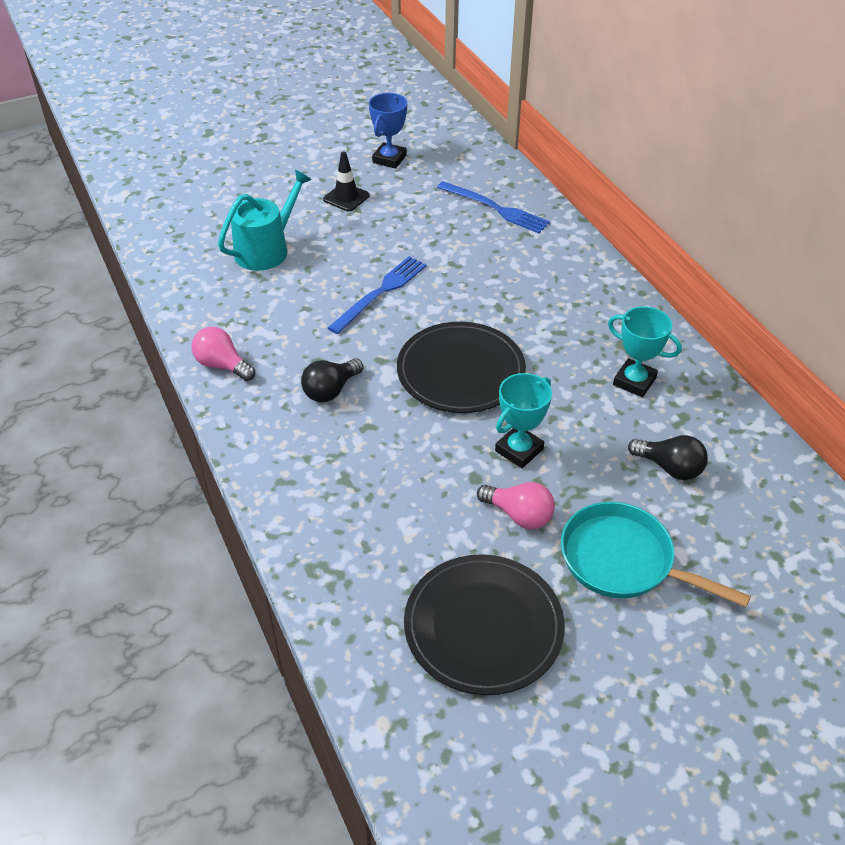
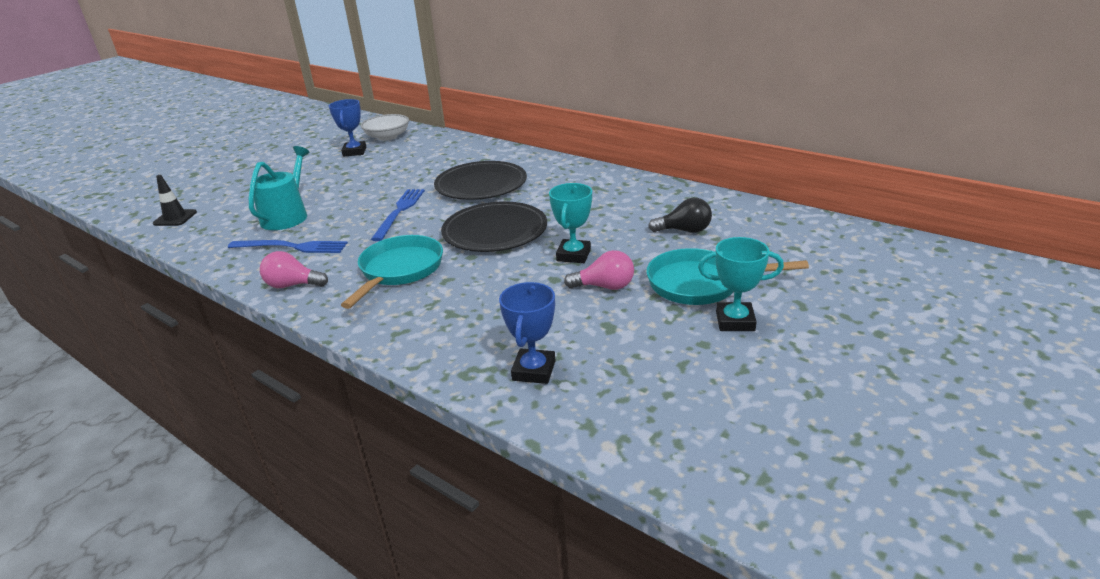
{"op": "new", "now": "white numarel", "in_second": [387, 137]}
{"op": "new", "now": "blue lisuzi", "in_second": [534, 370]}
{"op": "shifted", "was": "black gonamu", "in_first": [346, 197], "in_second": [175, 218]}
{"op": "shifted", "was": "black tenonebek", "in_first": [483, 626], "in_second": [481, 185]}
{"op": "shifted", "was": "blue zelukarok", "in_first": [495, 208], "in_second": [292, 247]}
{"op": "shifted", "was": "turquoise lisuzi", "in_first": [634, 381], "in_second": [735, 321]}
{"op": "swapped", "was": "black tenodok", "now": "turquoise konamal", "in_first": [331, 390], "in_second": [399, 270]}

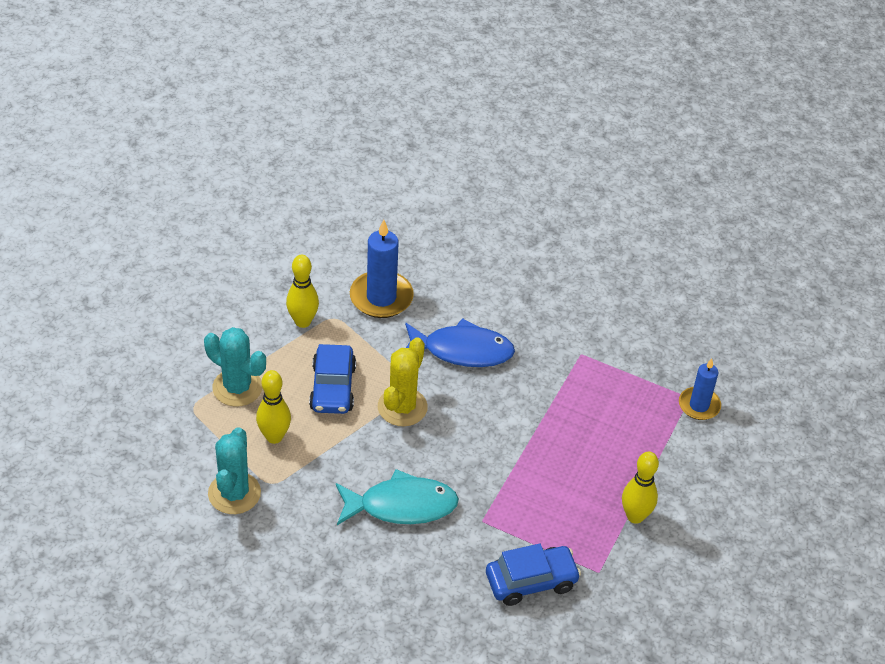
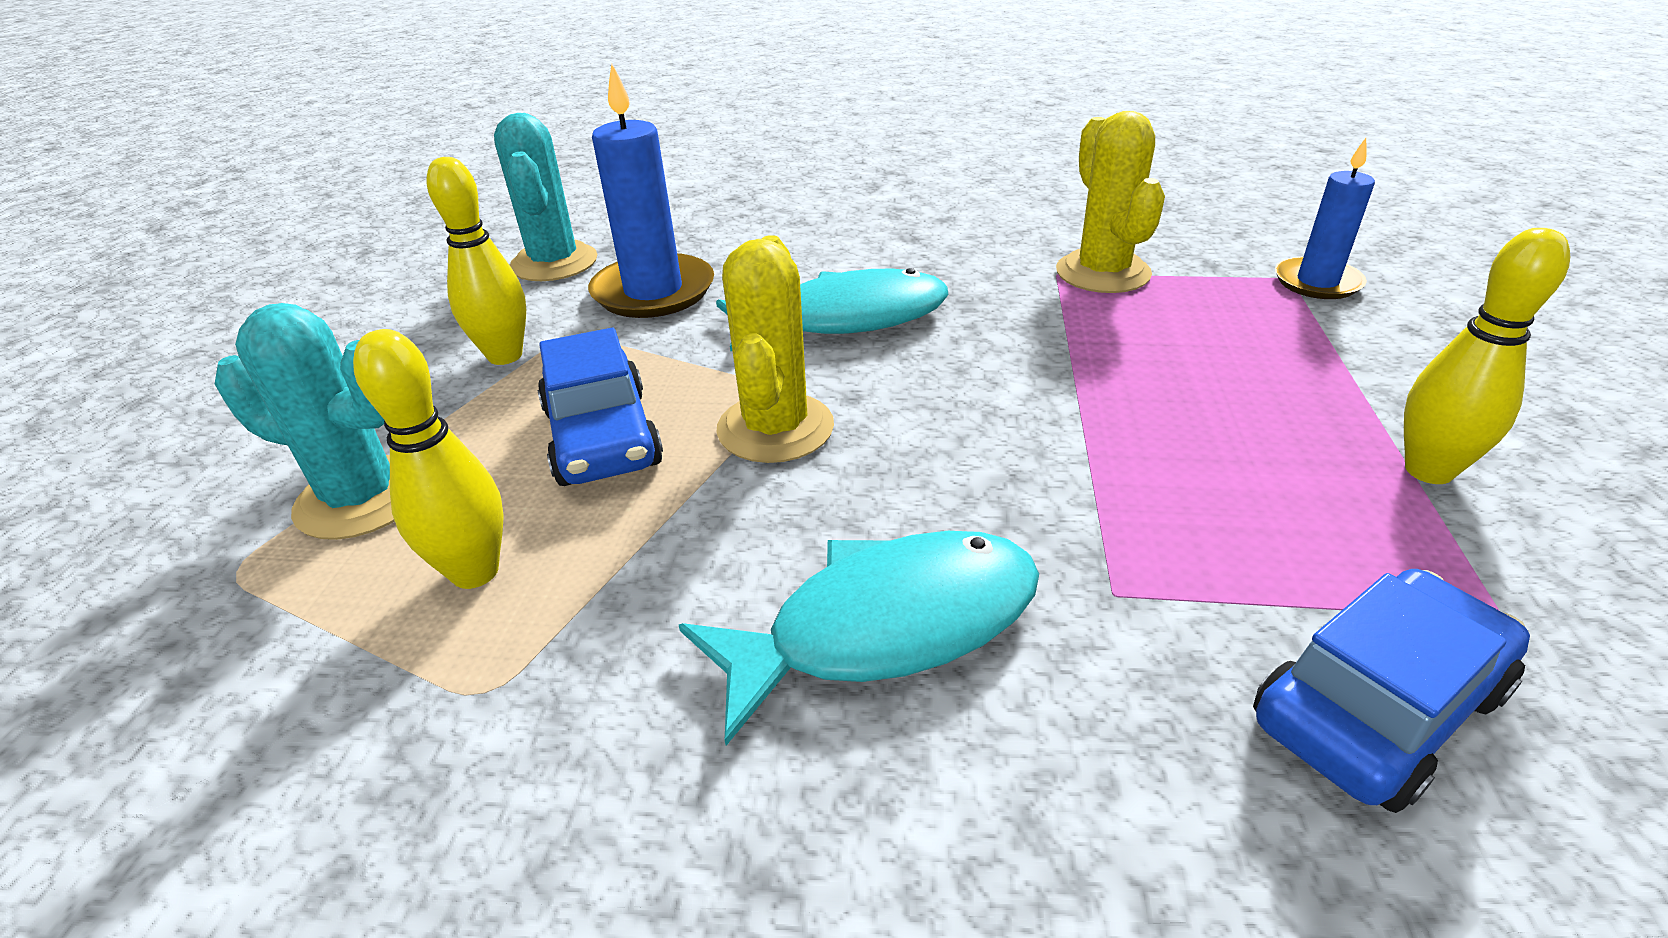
{"op": "new", "now": "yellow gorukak", "in_second": [1102, 273]}
{"op": "shifted", "was": "turquoise gorukak", "in_first": [234, 493], "in_second": [554, 263]}
{"op": "repainted", "was": "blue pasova", "now": "turquoise pasova", "in_first": [462, 350], "in_second": [845, 319]}

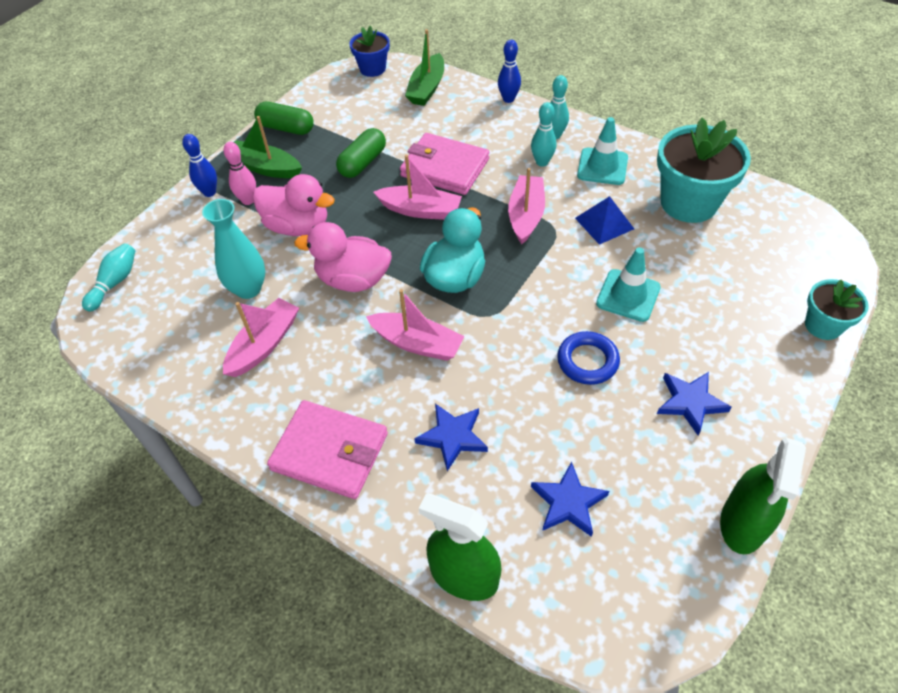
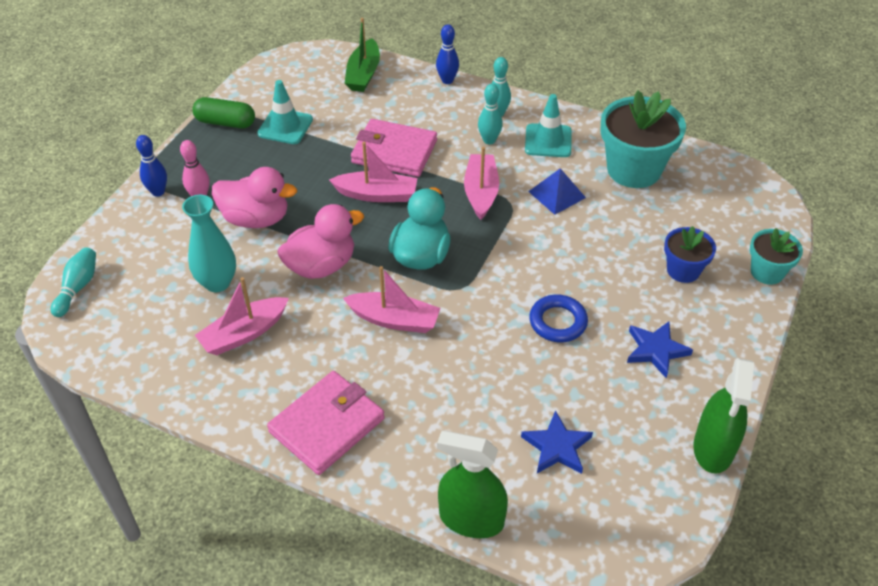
{"op": "gone", "was": "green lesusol", "in_first": [265, 168]}
{"op": "gone", "was": "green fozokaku", "in_first": [363, 163]}
{"op": "gone", "was": "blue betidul", "in_first": [452, 437]}
{"op": "shifted", "was": "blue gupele", "in_first": [372, 69], "in_second": [683, 270]}
{"op": "shifted", "was": "turquoise gonamu", "in_first": [628, 295], "in_second": [285, 126]}
{"op": "rotated", "was": "pink lesusol", "in_first": [264, 344], "in_second": [244, 333], "clockwise": -150}
{"op": "rotated", "was": "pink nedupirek", "in_first": [330, 452], "in_second": [327, 425], "clockwise": -60}
{"op": "rotated", "was": "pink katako", "in_first": [353, 280], "in_second": [321, 266], "clockwise": 150}

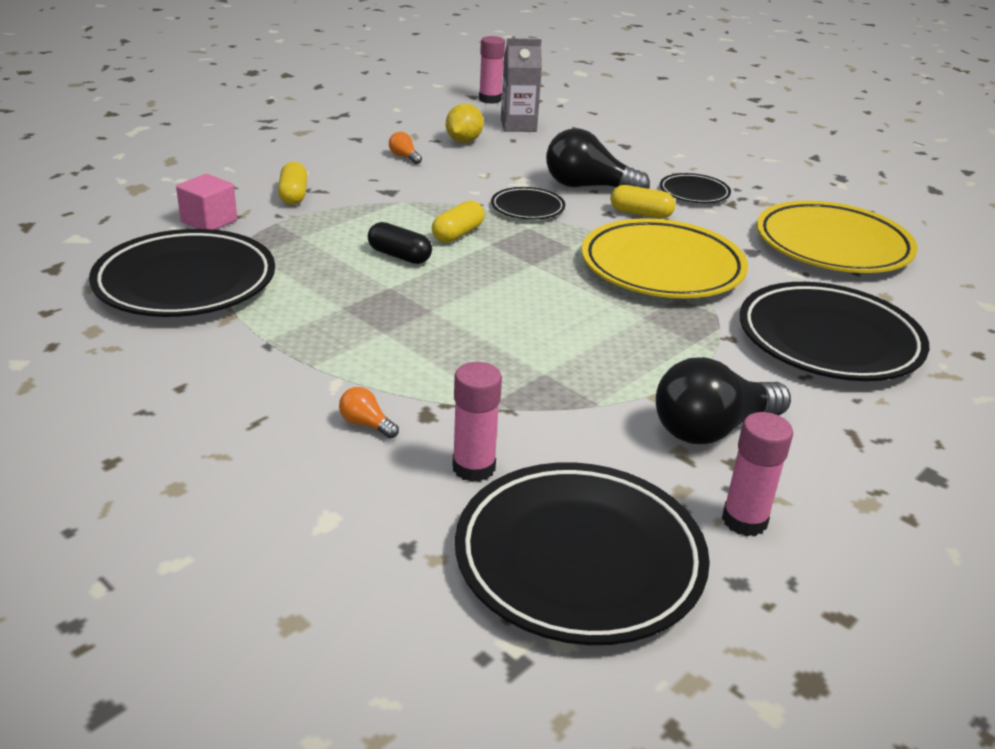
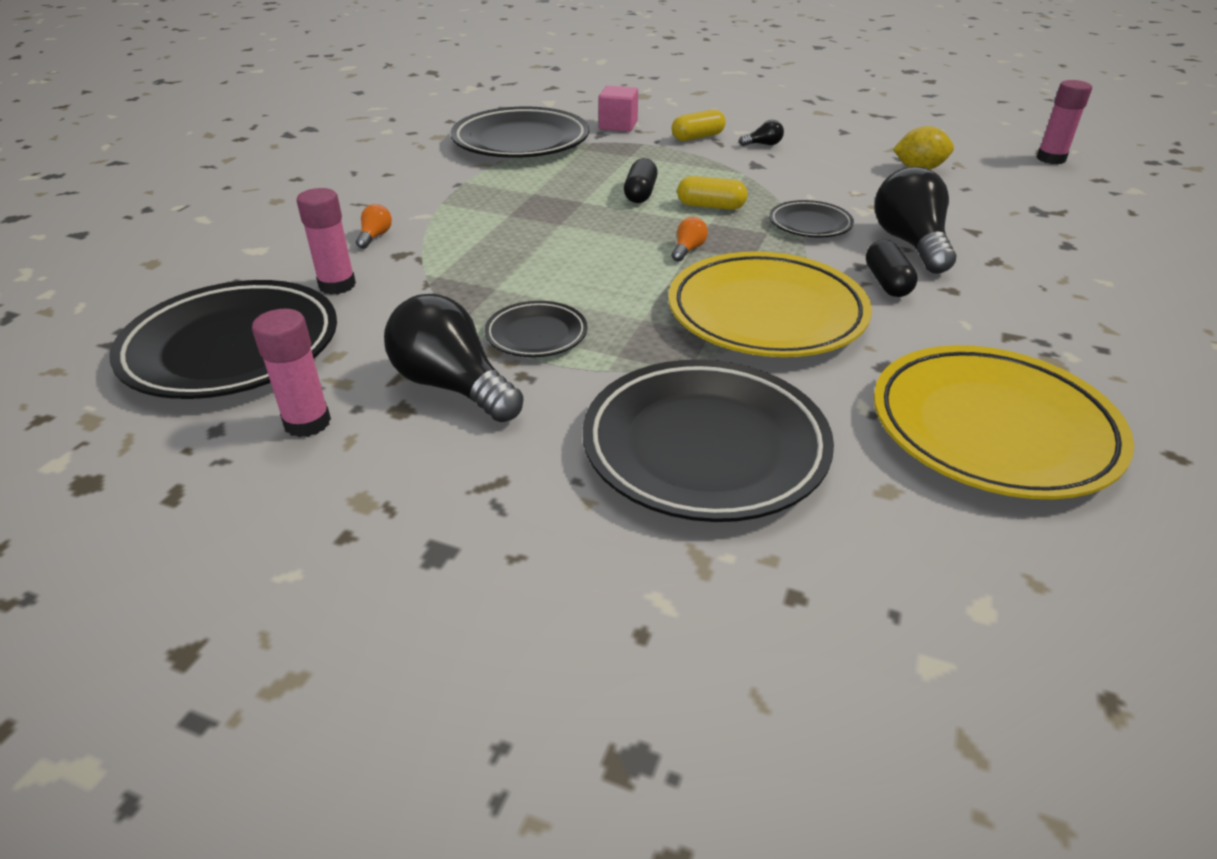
{"op": "gone", "was": "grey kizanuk", "in_first": [518, 126]}
{"op": "new", "now": "black tenodok", "in_second": [763, 144]}
{"op": "shifted", "was": "orange tenodok", "in_first": [404, 157], "in_second": [688, 249]}
{"op": "shifted", "was": "black tenonebek", "in_first": [694, 193], "in_second": [536, 335]}
{"op": "repainted", "was": "yellow fozokaku", "now": "black fozokaku", "in_first": [641, 214], "in_second": [887, 282]}

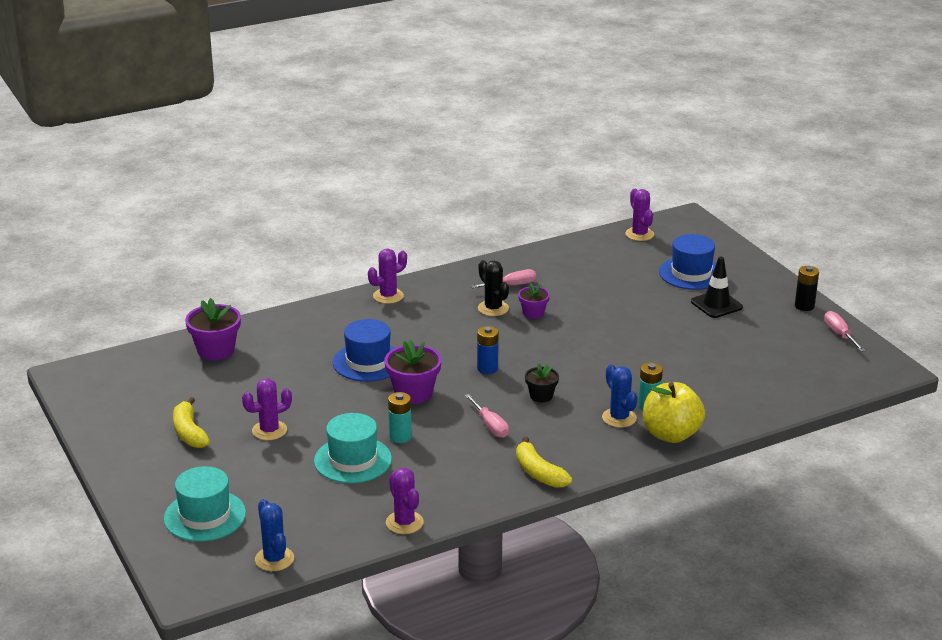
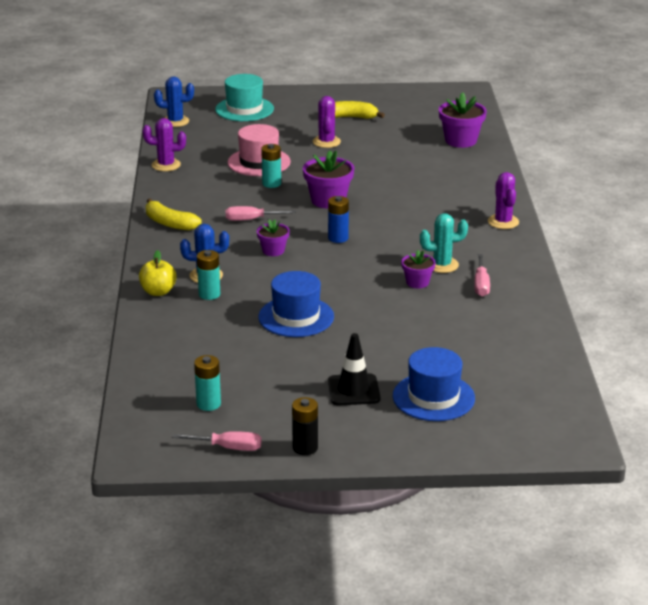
{"op": "gone", "was": "purple gorukak", "in_first": [639, 234]}
{"op": "new", "now": "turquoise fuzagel", "in_second": [208, 404]}
{"op": "shifted", "was": "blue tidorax", "in_first": [368, 362], "in_second": [296, 317]}
{"op": "repainted", "was": "turquoise tidorax", "now": "pink tidorax", "in_first": [353, 460], "in_second": [259, 162]}
{"op": "repainted", "was": "black gorukak", "now": "turquoise gorukak", "in_first": [493, 308], "in_second": [442, 265]}
{"op": "repainted", "was": "black gupele", "now": "purple gupele", "in_first": [541, 396], "in_second": [273, 251]}
{"op": "rotated", "was": "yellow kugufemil", "in_first": [538, 473], "in_second": [169, 223], "clockwise": -135}
{"op": "scaled", "was": "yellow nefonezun", "in_first": [671, 434], "in_second": [158, 292], "ratio": 0.62}

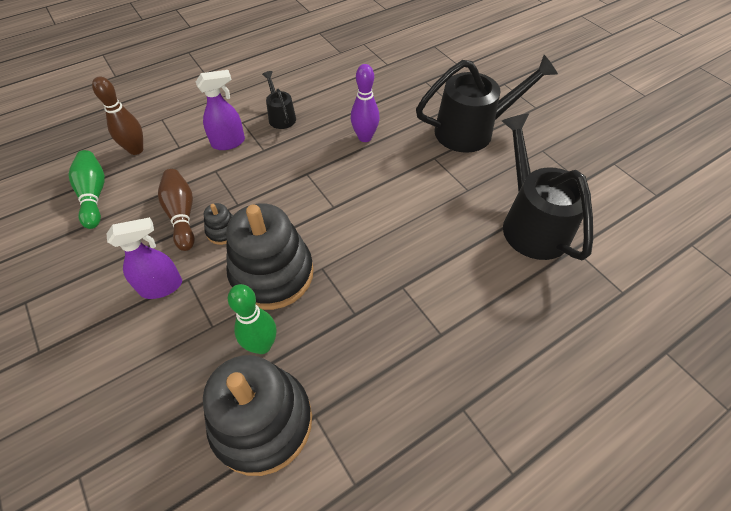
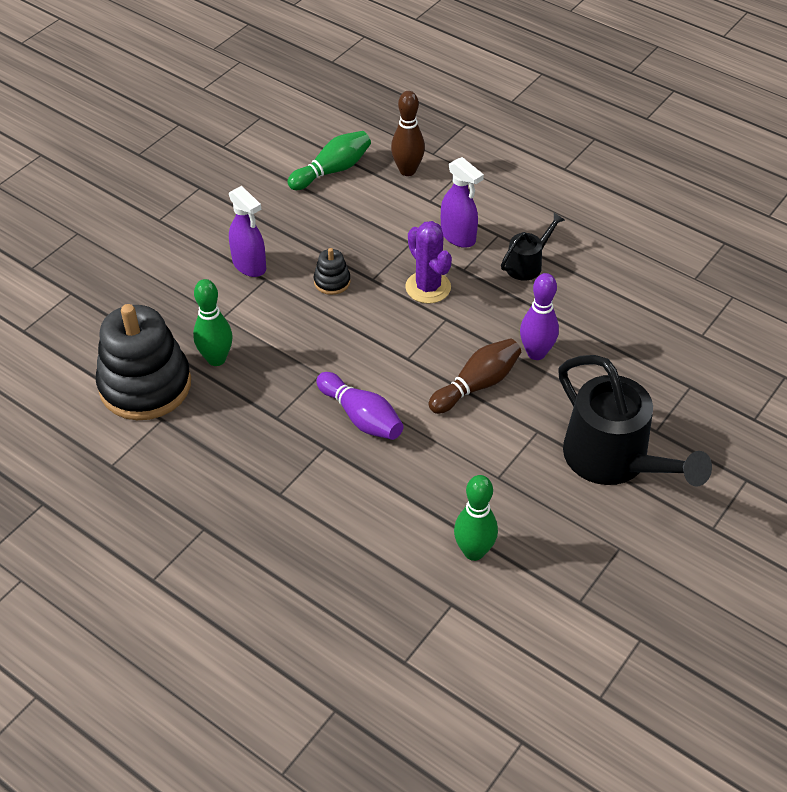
{"op": "gone", "was": "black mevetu", "in_first": [272, 274]}
{"op": "new", "now": "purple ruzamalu", "in_second": [361, 417]}
{"op": "new", "now": "purple gorukak", "in_second": [428, 287]}
{"op": "shifted", "was": "brown ruzamalu", "in_first": [182, 215], "in_second": [477, 385]}
{"op": "swapped", "was": "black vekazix", "now": "green ruzamalu", "in_first": [530, 222], "in_second": [474, 551]}

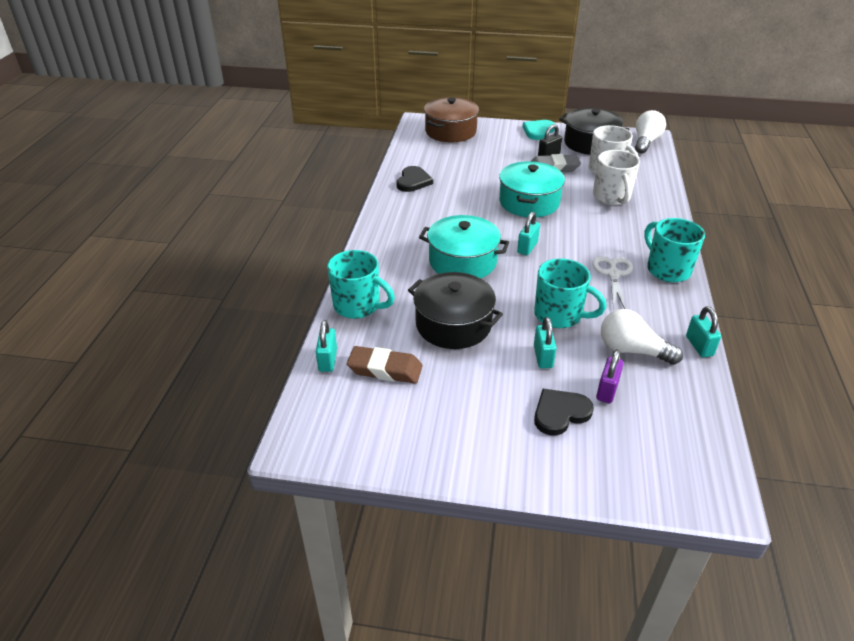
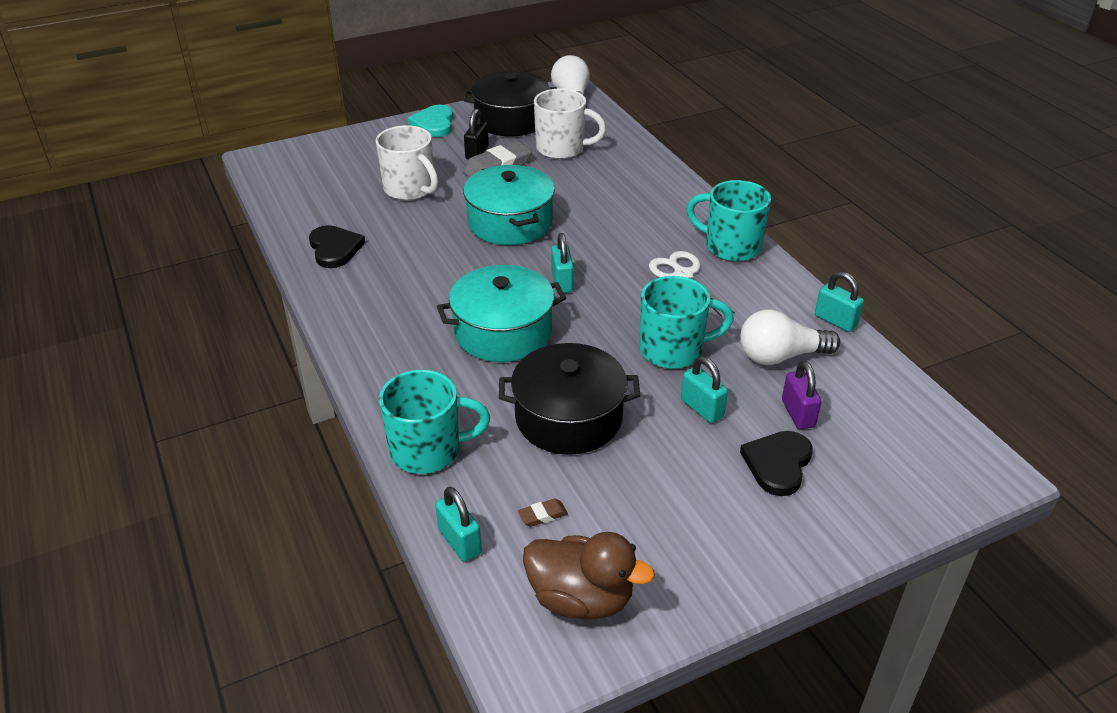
{"op": "gone", "was": "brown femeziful", "in_first": [450, 131]}
{"op": "new", "now": "brown katako", "in_second": [581, 599]}
{"op": "shifted", "was": "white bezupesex", "in_first": [612, 197], "in_second": [410, 189]}
{"op": "scaled", "was": "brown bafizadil", "in_first": [385, 369], "in_second": [543, 515], "ratio": 0.46}

